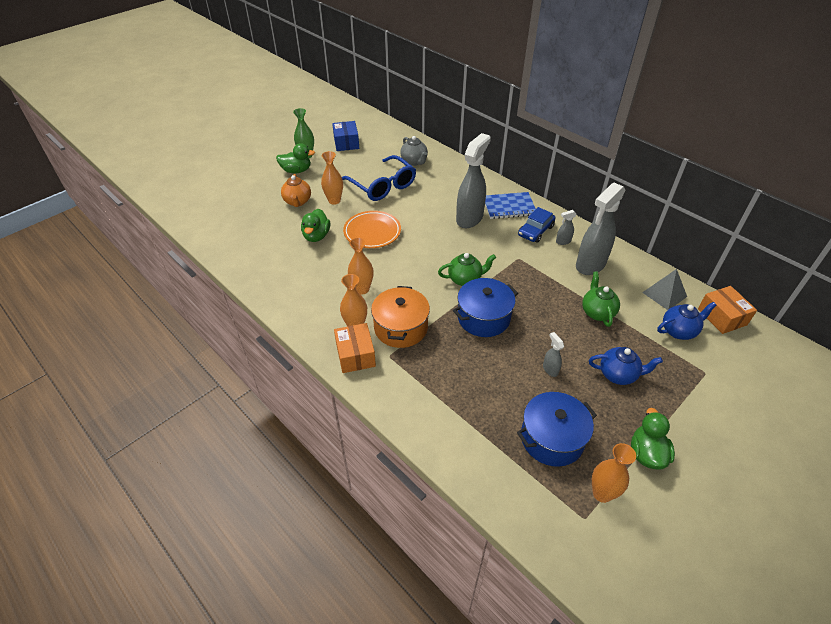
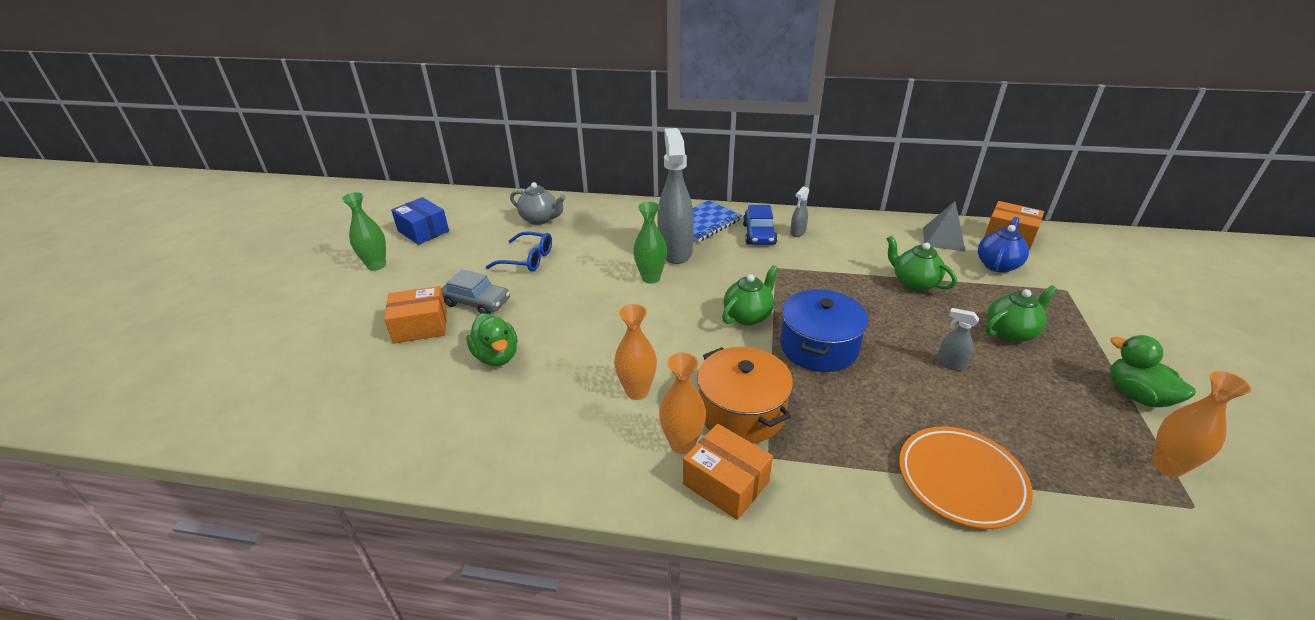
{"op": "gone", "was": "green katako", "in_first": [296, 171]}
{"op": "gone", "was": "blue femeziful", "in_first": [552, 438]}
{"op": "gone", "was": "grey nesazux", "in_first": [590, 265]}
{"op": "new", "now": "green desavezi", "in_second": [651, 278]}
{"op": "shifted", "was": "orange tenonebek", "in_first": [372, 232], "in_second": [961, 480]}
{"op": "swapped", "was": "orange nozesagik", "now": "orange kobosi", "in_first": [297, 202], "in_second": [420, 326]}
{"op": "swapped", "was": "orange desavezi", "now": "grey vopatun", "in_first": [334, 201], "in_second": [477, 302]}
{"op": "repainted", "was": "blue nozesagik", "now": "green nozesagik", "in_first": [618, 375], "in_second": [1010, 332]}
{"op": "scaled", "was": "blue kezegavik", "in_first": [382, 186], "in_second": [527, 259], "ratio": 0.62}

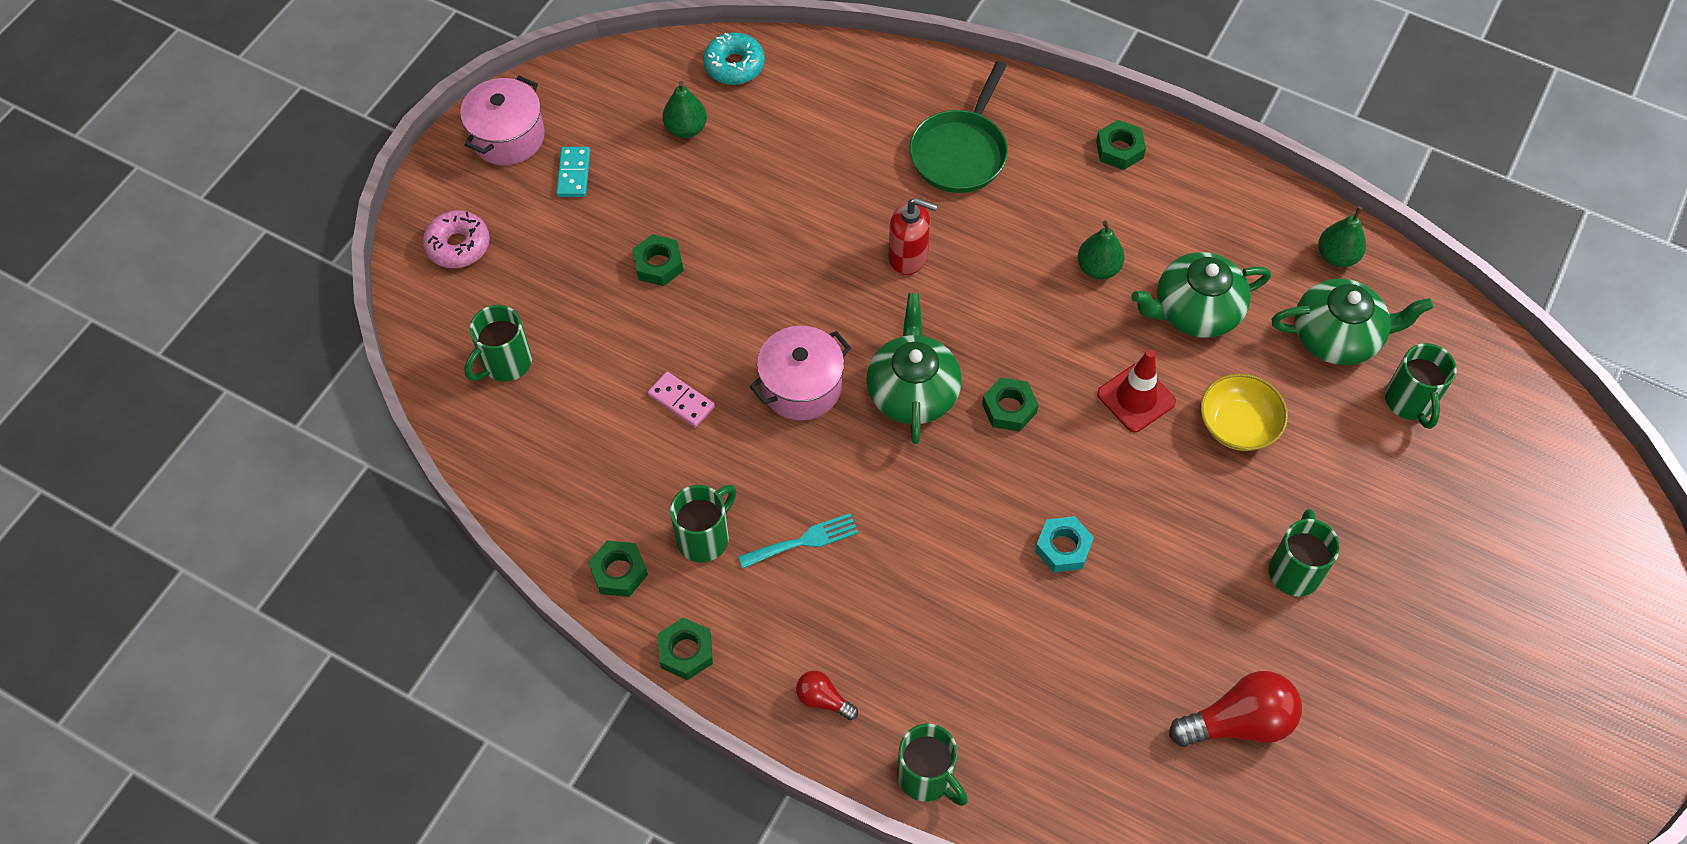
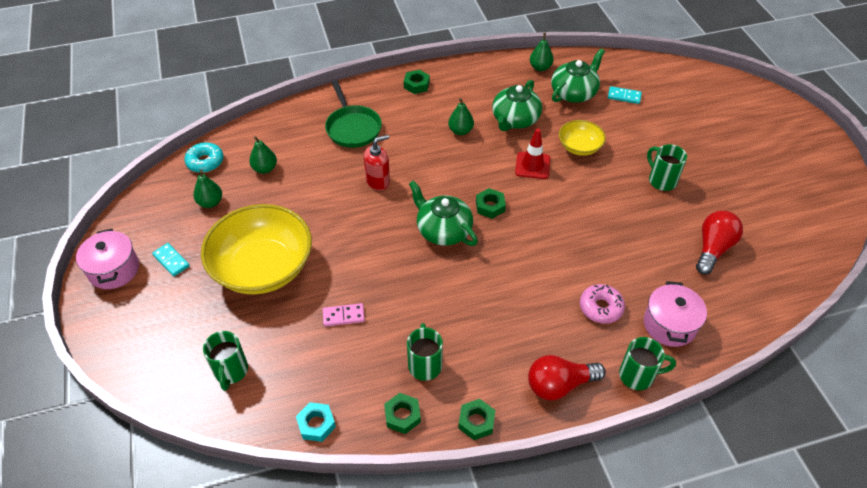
{"op": "gone", "was": "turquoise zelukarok", "in_first": [804, 541]}
{"op": "new", "now": "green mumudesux", "in_second": [265, 169]}
{"op": "shifted", "was": "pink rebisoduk", "in_first": [458, 245], "in_second": [601, 307]}
{"op": "shifted", "was": "pink femeziful", "in_first": [801, 386], "in_second": [669, 325]}
{"op": "shifted", "was": "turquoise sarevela", "in_first": [1063, 548], "in_second": [316, 424]}
{"op": "swapped", "was": "green sarevela", "now": "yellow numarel", "in_first": [658, 264], "in_second": [263, 267]}
{"op": "swapped", "was": "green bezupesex", "now": "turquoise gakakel", "in_first": [1409, 402], "in_second": [624, 96]}
{"op": "scaled", "was": "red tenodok", "in_first": [823, 699], "in_second": [559, 385], "ratio": 1.91}

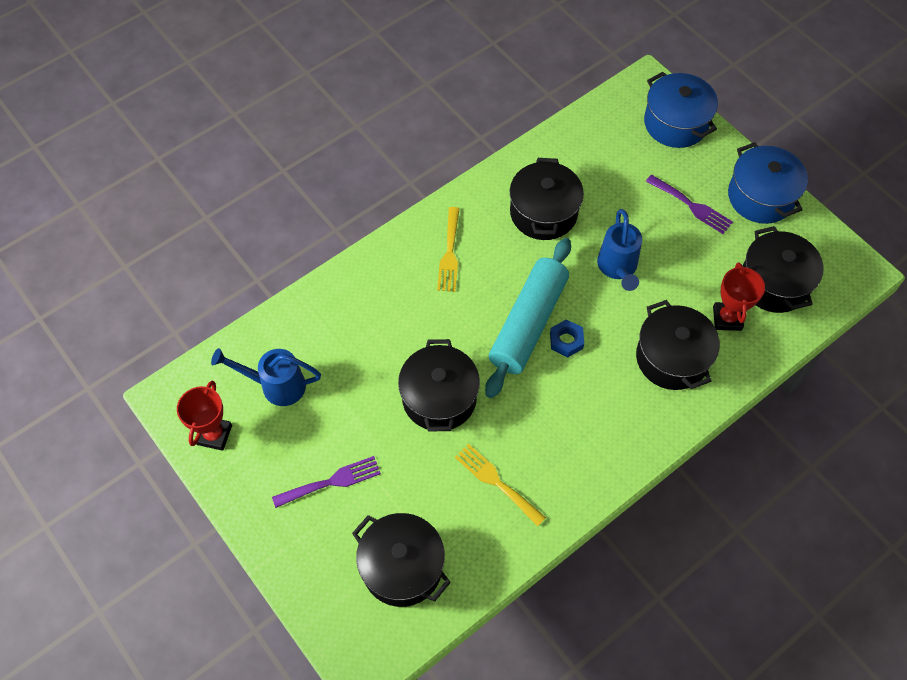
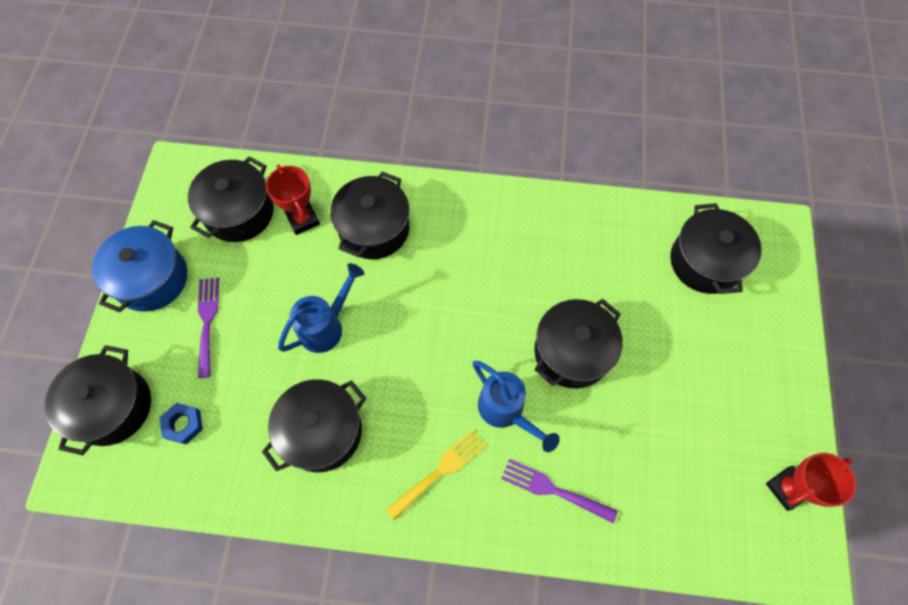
{"op": "gone", "was": "yellow zelukarok", "in_first": [496, 482]}
{"op": "gone", "was": "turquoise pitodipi", "in_first": [528, 323]}
{"op": "shifted", "was": "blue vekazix", "in_first": [276, 385], "in_second": [505, 411]}
{"op": "shifted", "was": "purple zelukarok", "in_first": [331, 481], "in_second": [553, 490]}
{"op": "shifted", "was": "blue sarevela", "in_first": [566, 340], "in_second": [183, 424]}
{"op": "repainted", "was": "blue femeziful", "now": "black femeziful", "in_first": [675, 123], "in_second": [112, 407]}
{"op": "rotated", "was": "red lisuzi", "in_first": [727, 318], "in_second": [303, 219], "clockwise": -75}

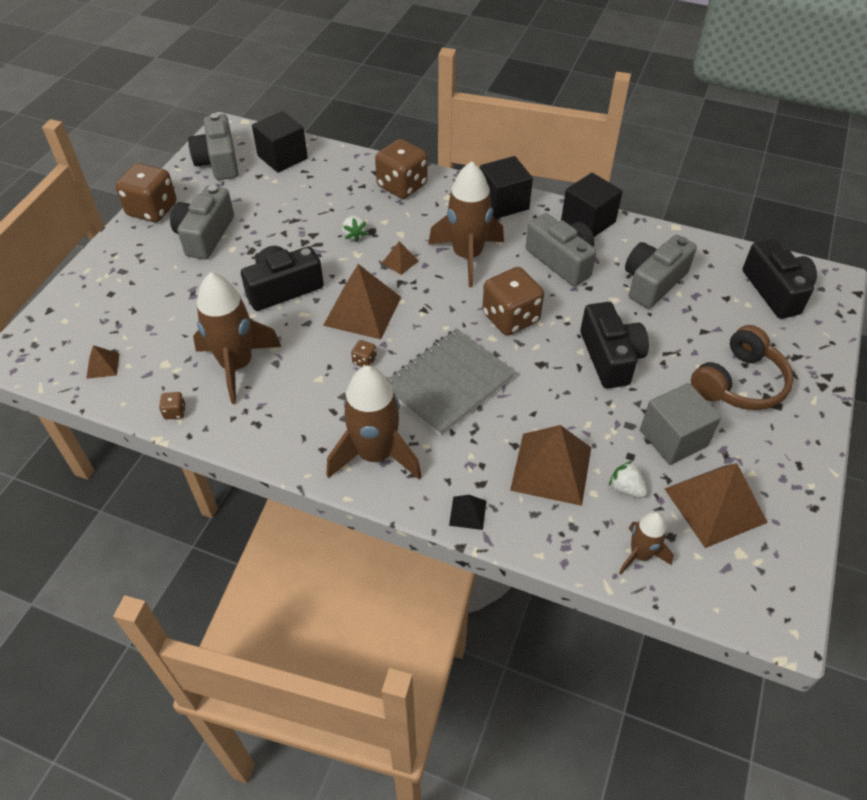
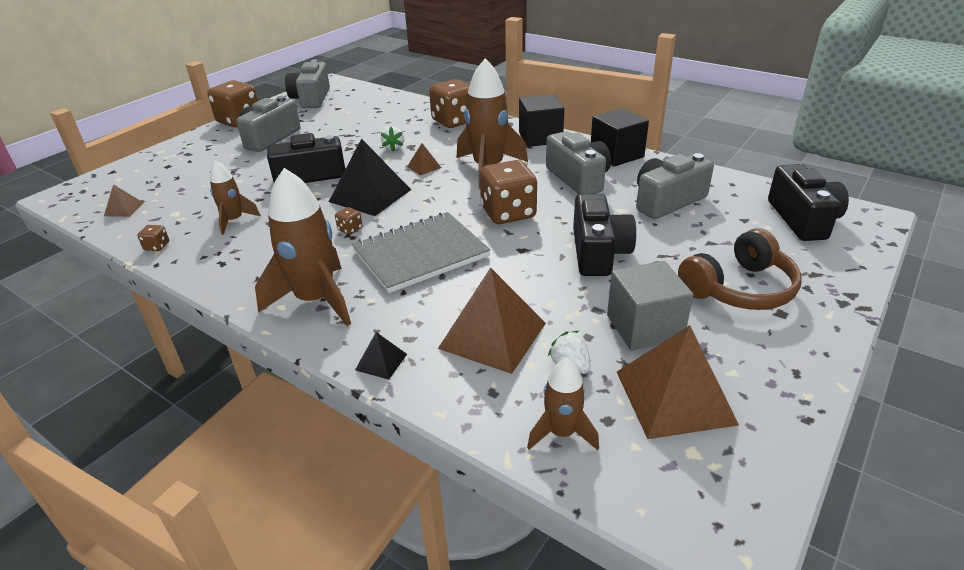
{"op": "gone", "was": "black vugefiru", "in_first": [282, 157]}
{"op": "repainted", "was": "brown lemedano", "now": "black lemedano", "in_first": [362, 311], "in_second": [370, 195]}
{"op": "scaled", "was": "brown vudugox", "in_first": [237, 365], "in_second": [234, 221], "ratio": 0.55}

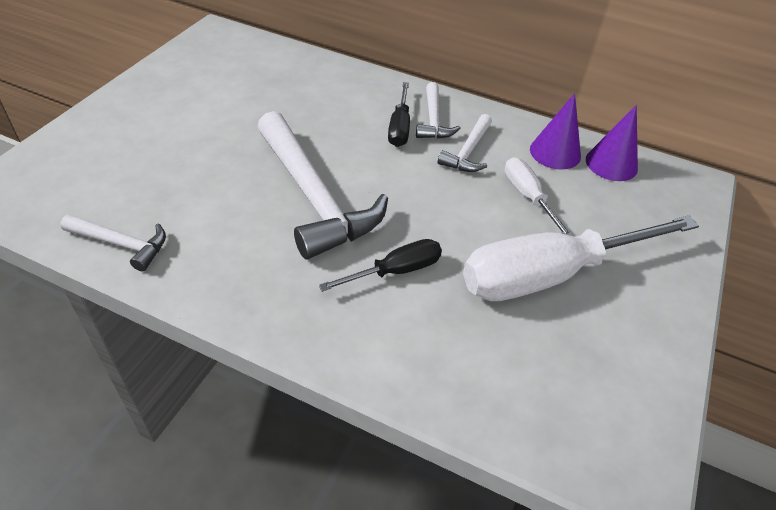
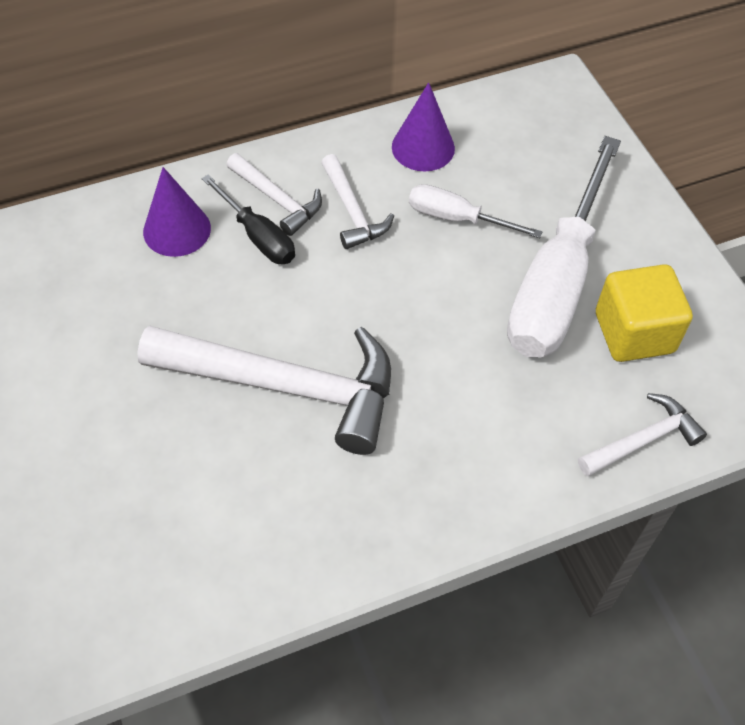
{"op": "gone", "was": "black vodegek", "in_first": [395, 271]}
{"op": "new", "now": "yellow vugefiru", "in_second": [634, 333]}
{"op": "shifted", "was": "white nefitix", "in_first": [122, 244], "in_second": [643, 440]}
{"op": "shifted", "was": "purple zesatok", "in_first": [611, 164], "in_second": [177, 230]}

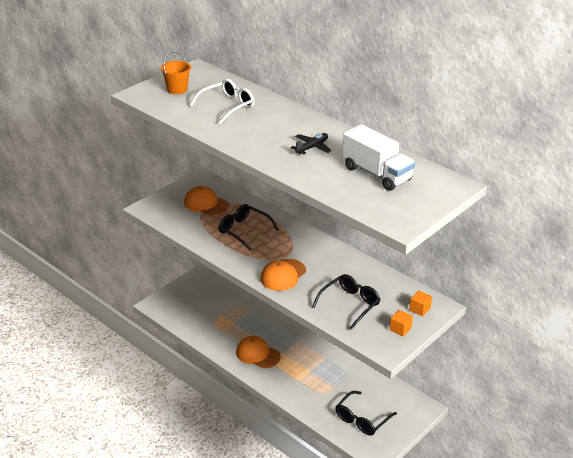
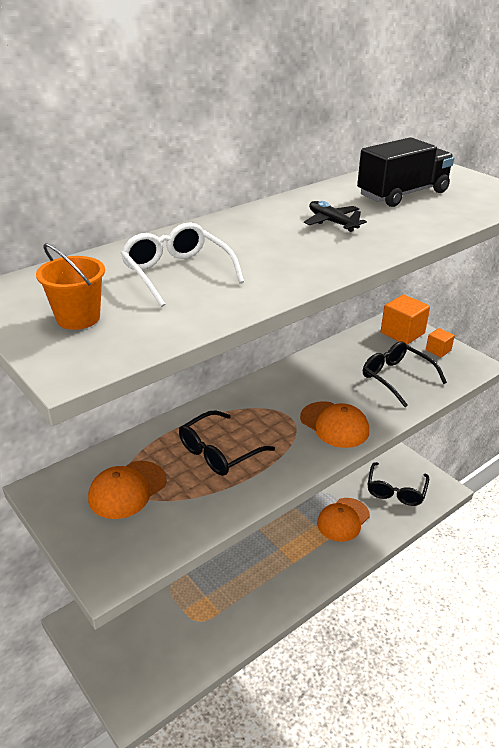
{"op": "shifted", "was": "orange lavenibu", "in_first": [257, 354], "in_second": [343, 520]}
{"op": "repainted", "was": "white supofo", "now": "black supofo", "in_first": [376, 174], "in_second": [402, 194]}
{"op": "rotated", "was": "black kezegavik", "in_first": [362, 419], "in_second": [396, 490], "clockwise": 60}
{"op": "scaled", "was": "orange vugefiru", "in_first": [419, 309], "in_second": [402, 333], "ratio": 1.79}

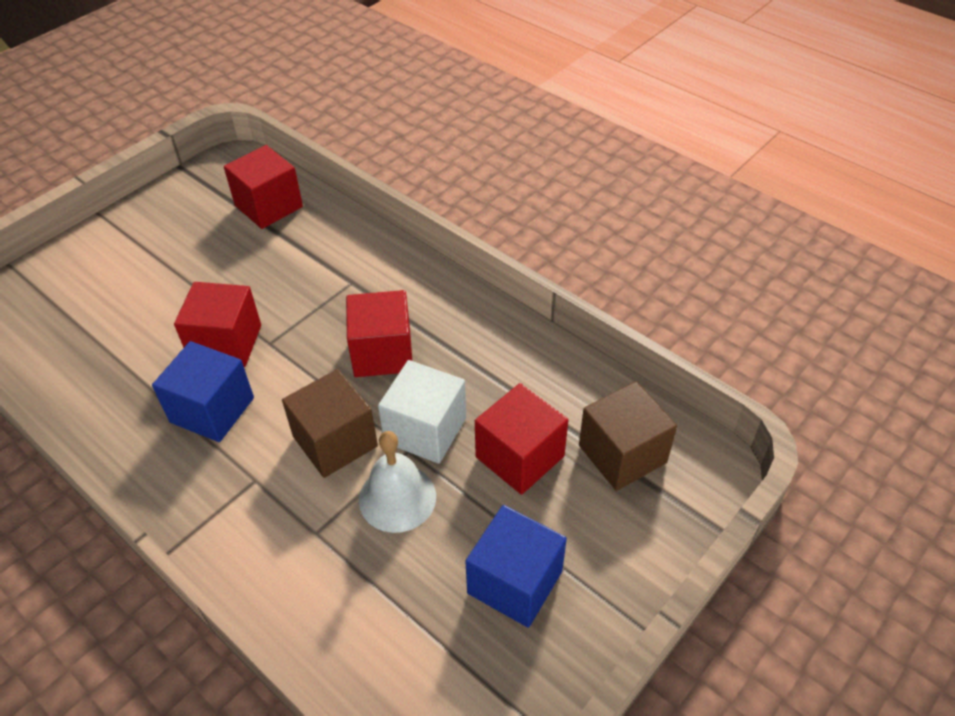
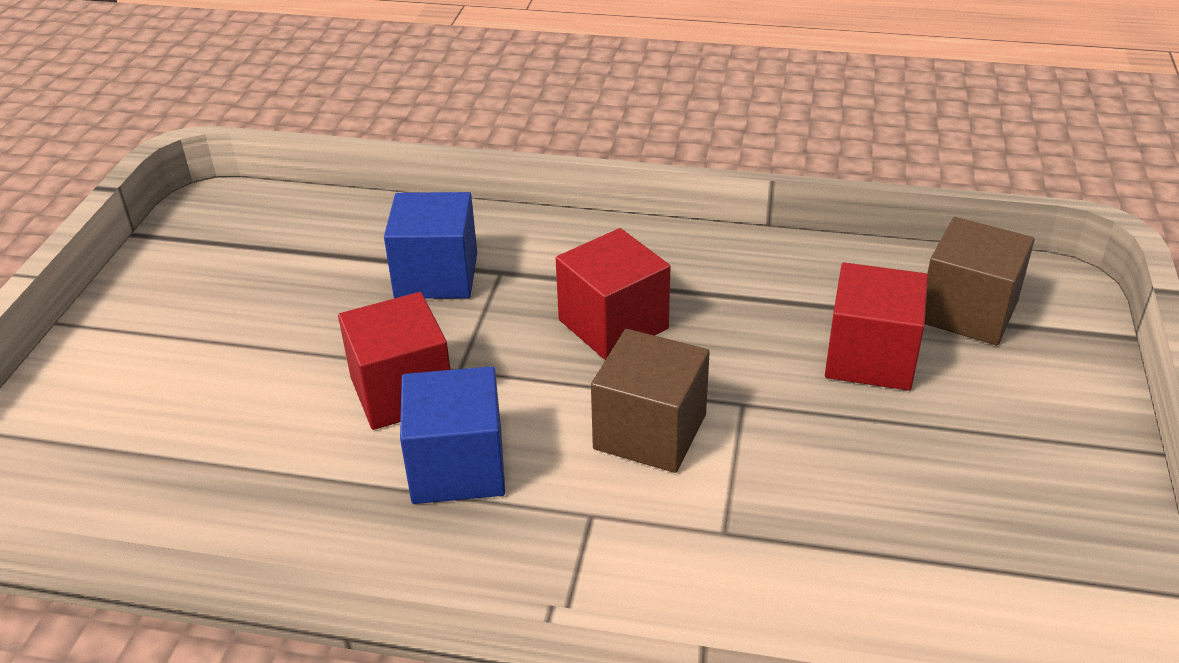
{"op": "gone", "was": "red vugefiru", "in_first": [269, 206]}
{"op": "gone", "was": "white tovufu", "in_first": [397, 498]}
{"op": "gone", "was": "white vugefiru", "in_first": [425, 430]}
{"op": "shifted", "was": "blue vugefiru", "in_first": [515, 582], "in_second": [436, 276]}

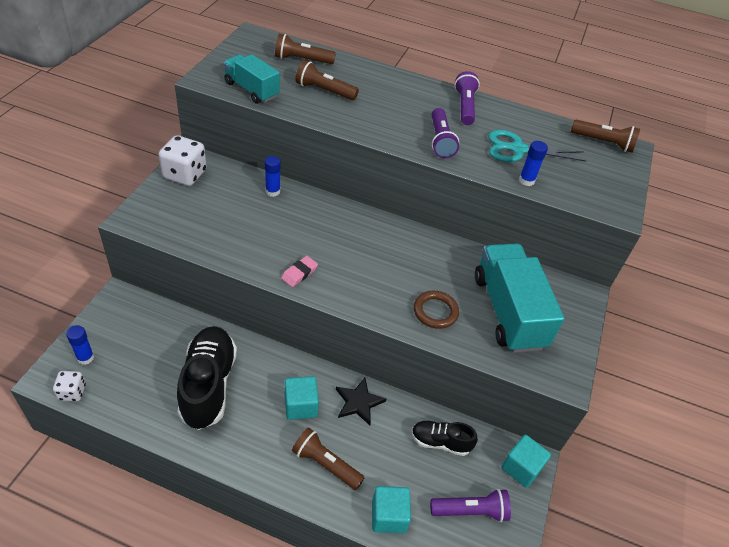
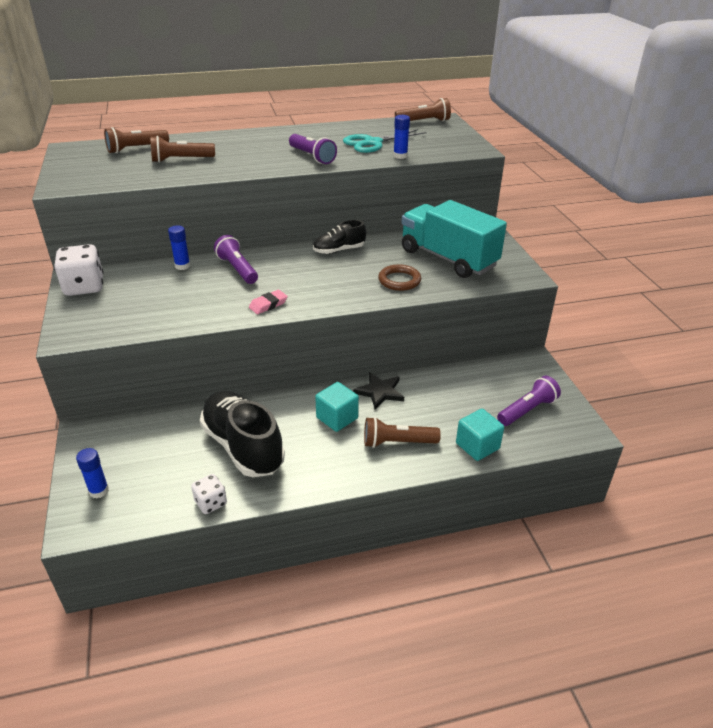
{"op": "gone", "was": "turquoise supofo", "in_first": [251, 90]}
{"op": "gone", "was": "turquoise vugefiru", "in_first": [521, 468]}
{"op": "shifted", "was": "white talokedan", "in_first": [72, 392], "in_second": [211, 503]}
{"op": "shifted", "was": "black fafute", "in_first": [440, 442], "in_second": [339, 250]}
{"op": "shifted", "was": "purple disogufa", "in_first": [465, 107], "in_second": [237, 269]}
{"op": "rotated", "was": "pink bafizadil", "in_first": [299, 273], "in_second": [268, 305], "clockwise": 45}

